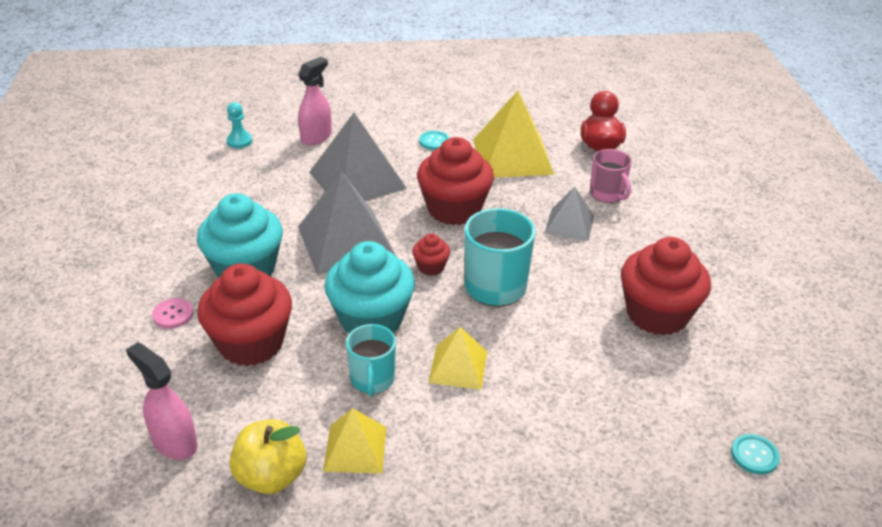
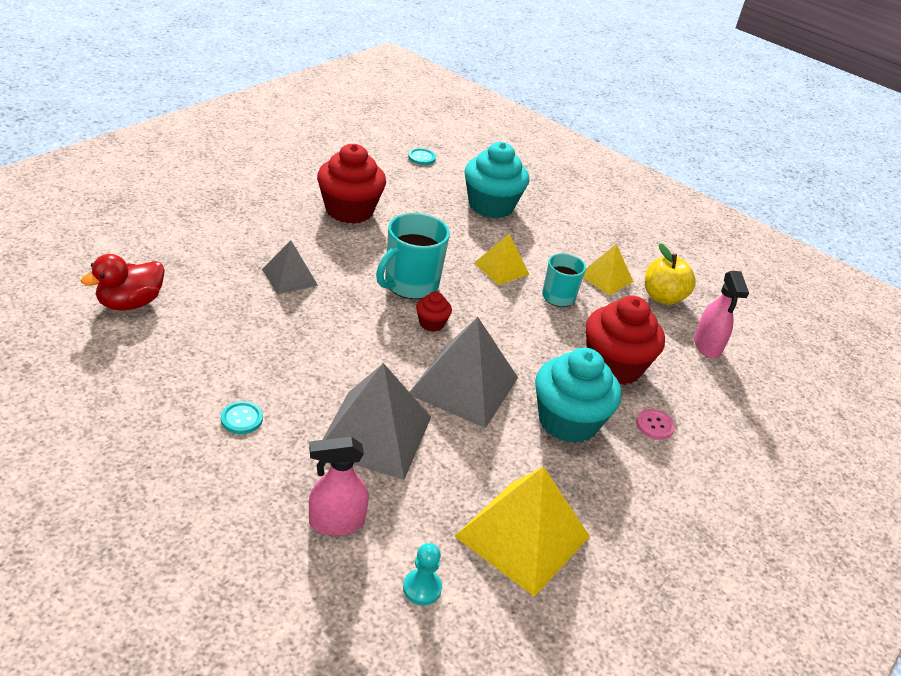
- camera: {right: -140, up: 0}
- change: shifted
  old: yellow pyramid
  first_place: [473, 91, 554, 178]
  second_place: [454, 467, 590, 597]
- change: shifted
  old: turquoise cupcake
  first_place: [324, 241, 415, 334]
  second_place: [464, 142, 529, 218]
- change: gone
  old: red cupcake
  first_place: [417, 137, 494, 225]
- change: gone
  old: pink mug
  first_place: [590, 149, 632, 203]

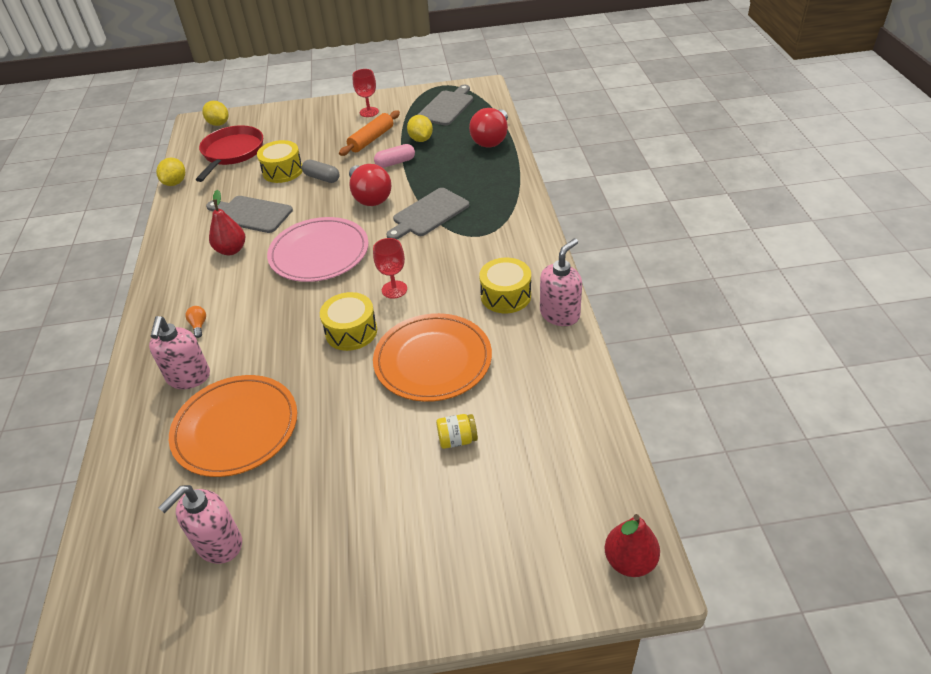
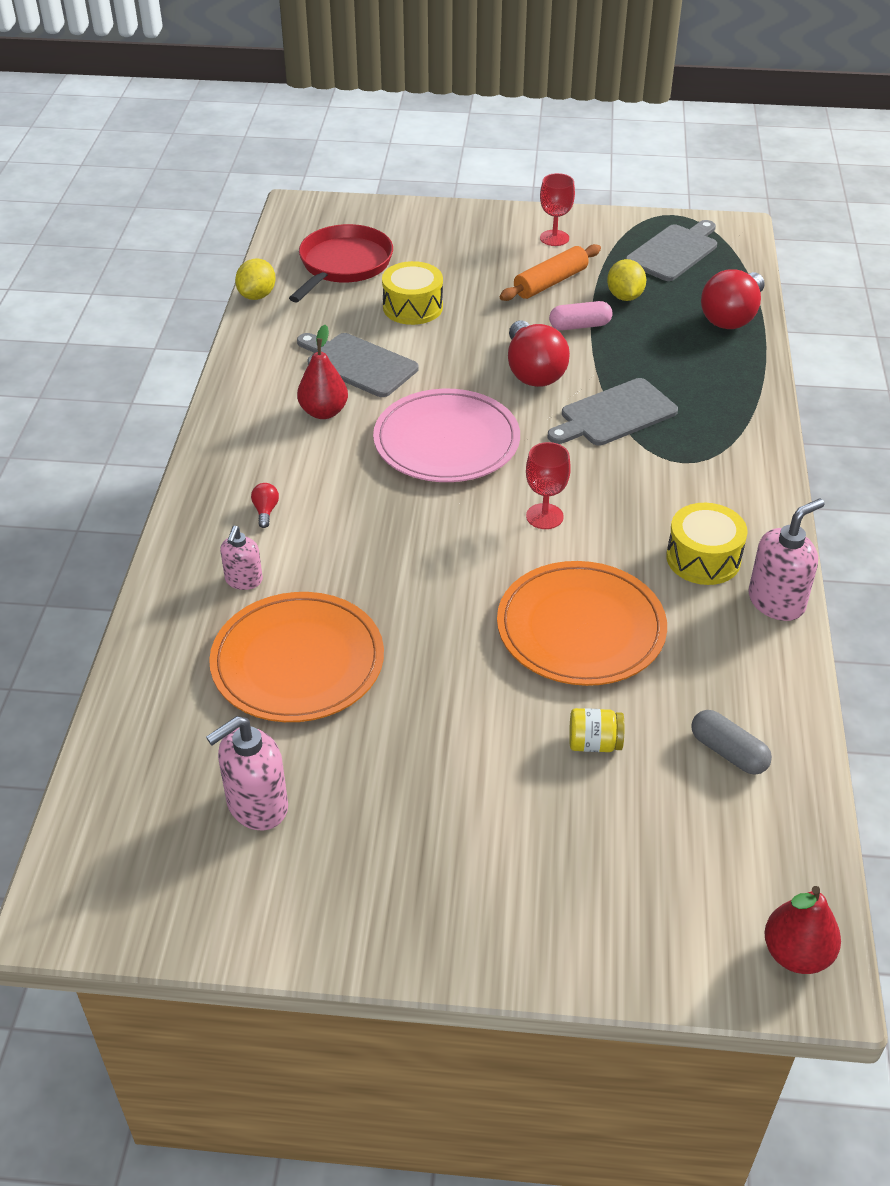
- camera: {right: 10, up: 0}
- change: scaled
  old: pink soap dispenser
  first_place: [149, 316, 210, 389]
  second_place: [220, 526, 263, 590]
  factor: 0.63
- change: repainted
  old: orange light bulb
  new: red light bulb
  first_place: [185, 306, 206, 338]
  second_place: [251, 483, 279, 528]
- change: shifted
  old: grey capsule
  first_place: [302, 160, 340, 183]
  second_place: [691, 710, 772, 775]
- change: gone
  old: yellow lemon
  first_place: [202, 101, 228, 126]
- change: gone
  old: yellow drum
  first_place: [320, 292, 377, 351]

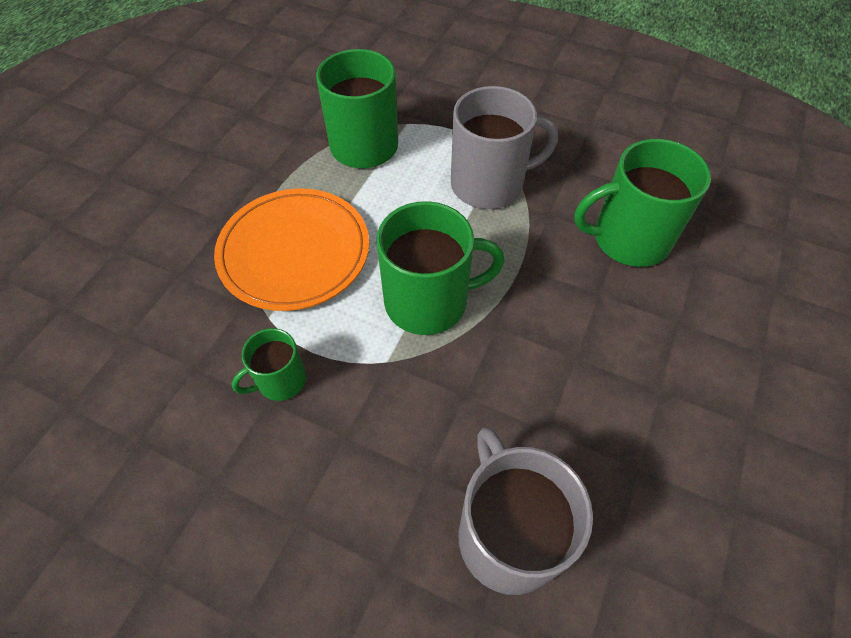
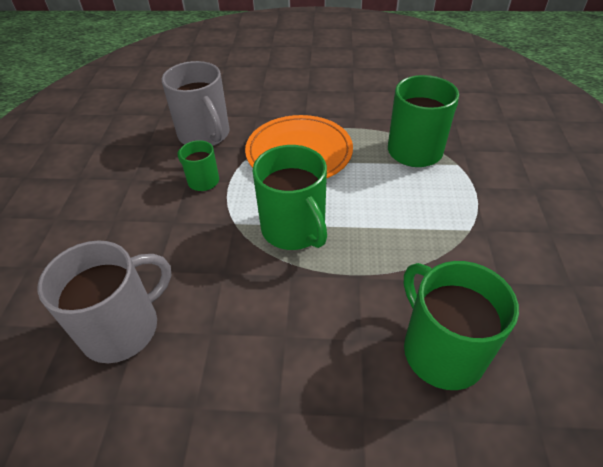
- camera: {right: 70, up: -10}
- change: shifted
  old: grey mug
  first_place: [451, 86, 558, 209]
  second_place: [162, 61, 229, 146]

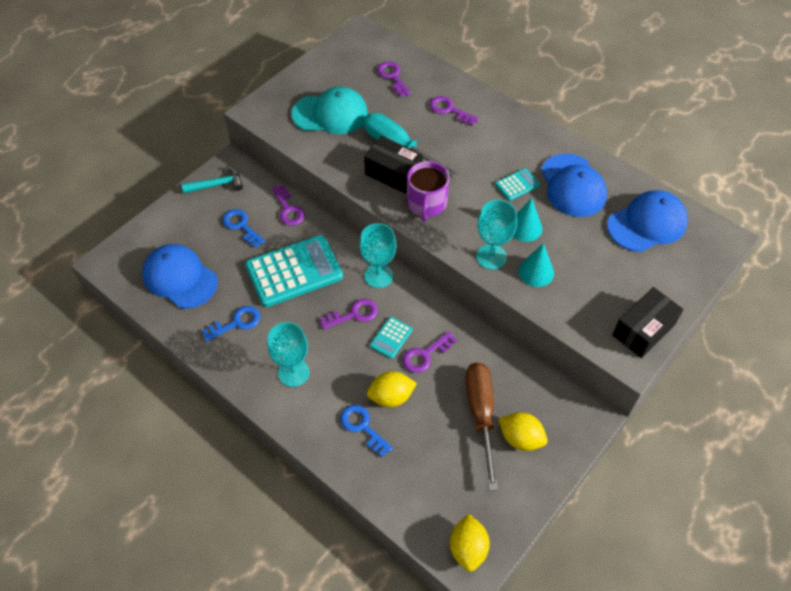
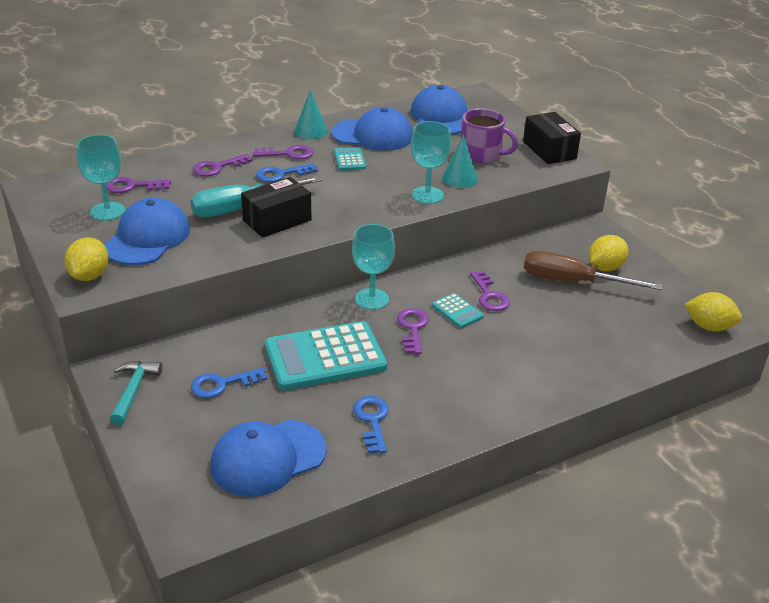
- camera: {right: -70, up: -20}
- change: shifted
  old: yellow lemon
  first_place: [367, 371, 417, 407]
  second_place: [64, 237, 109, 281]
- change: shifted
  old: turquoise goblet
  first_place: [267, 322, 310, 387]
  second_place: [77, 135, 125, 221]
- change: repainted
  old: turquoise cap
  new: blue cap
  first_place: [292, 86, 368, 134]
  second_place: [104, 198, 190, 265]
- change: shifted
  old: purple key
  first_place: [272, 185, 305, 226]
  second_place: [253, 145, 314, 160]
- change: shifted
  old: blue key
  first_place: [340, 405, 393, 457]
  second_place: [256, 163, 318, 182]
- change: rotated
  old: turquoise calculator
  first_place: [245, 235, 343, 307]
  second_place: [265, 321, 387, 391]
  degrees: -105
- change: shifted
  old: turquoise cone
  first_place: [513, 198, 543, 242]
  second_place: [294, 89, 328, 139]
- change: shifted
  old: purple mug
  first_place: [407, 161, 449, 222]
  second_place: [461, 109, 518, 163]

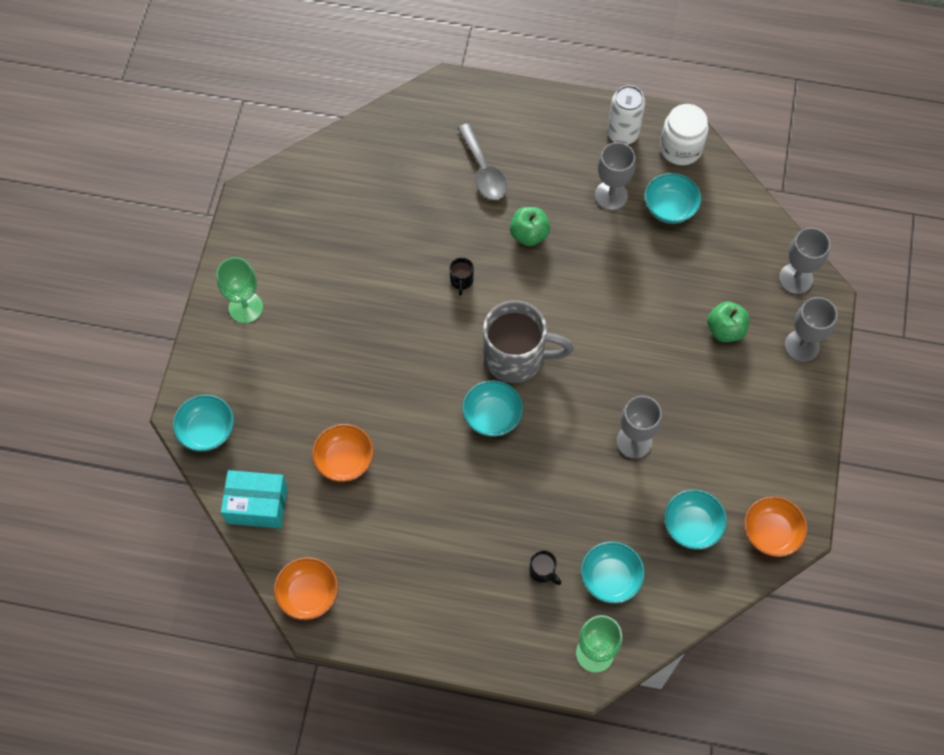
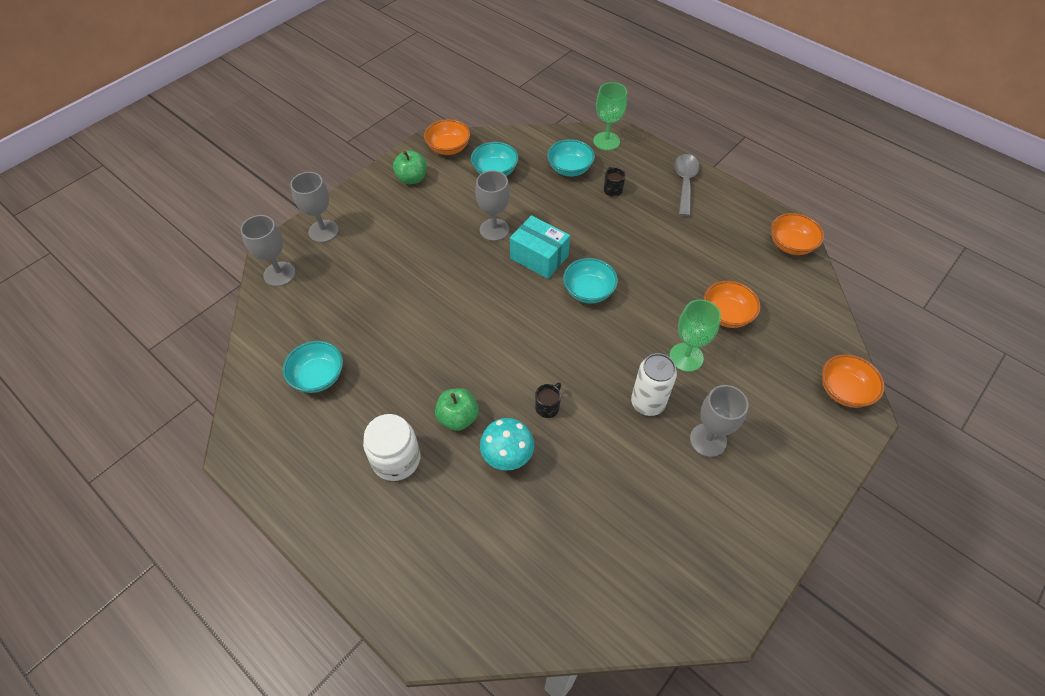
- camera: {right: -150, up: -10}
- change: shifted
  old: white jar
  first_place: [660, 104, 708, 165]
  second_place: [363, 414, 420, 481]
- change: shifted
  old: green apple
  first_place: [707, 301, 749, 342]
  second_place: [393, 150, 427, 184]
- change: new
  new: turquoise mushroom
  second_place: [480, 418, 534, 471]
- change: shifted
  old: turquoise box
  first_place: [221, 470, 288, 528]
  second_place: [510, 215, 570, 279]
- change: shifted
  old: white can
  first_place: [607, 85, 645, 145]
  second_place: [631, 353, 677, 416]
- change: shifted
  old: green goblet
  first_place: [216, 257, 263, 323]
  second_place: [669, 299, 721, 372]
- change: shifted
  old: grey spoon
  first_place: [458, 123, 507, 200]
  second_place: [674, 154, 700, 217]
- change: shifted
  old: grey goblet
  first_place: [595, 142, 636, 210]
  second_place: [690, 385, 748, 457]
- change: repainted
  old: turquoise bowl
  new: orange bowl
  first_place: [173, 395, 234, 452]
  second_place: [822, 354, 885, 408]
- change: gone
  old: grey mug
  first_place: [483, 301, 574, 383]

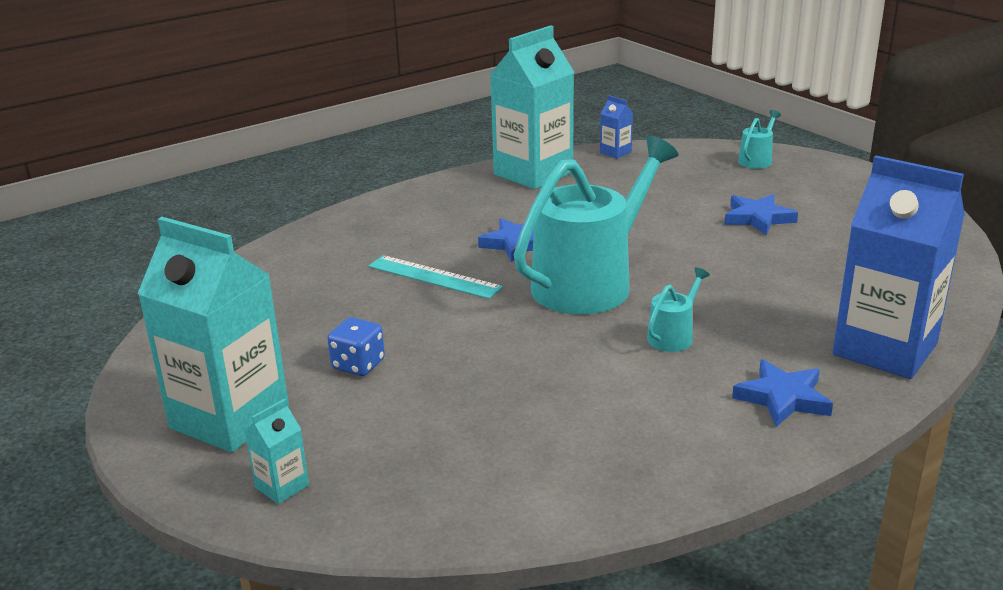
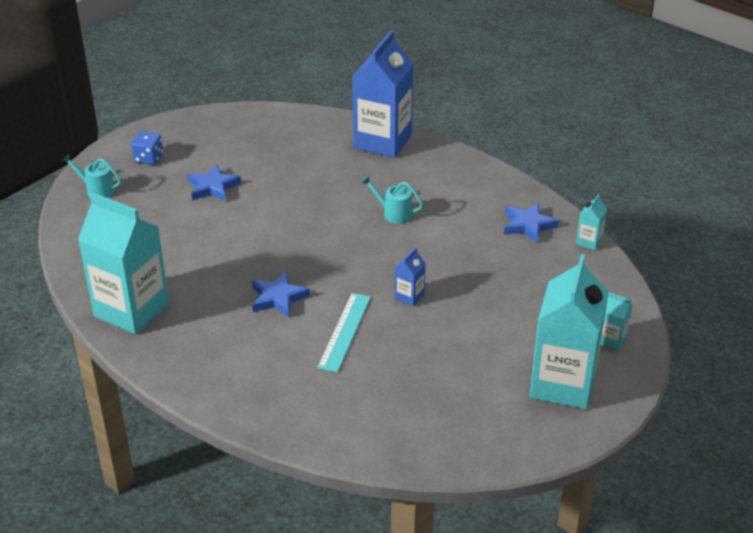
- camera: {right: -105, up: 10}
- change: shifted
  old: blue dice
  first_place: [327, 317, 385, 376]
  second_place: [131, 131, 163, 165]
- change: shifted
  old: blue carton
  first_place: [600, 95, 633, 158]
  second_place: [395, 248, 426, 306]
- change: shifted
  old: blue star
  first_place: [732, 359, 833, 427]
  second_place: [504, 202, 559, 243]
- change: new
  new: turquoise carton
  second_place: [576, 194, 607, 250]
- change: gone
  old: turquoise watering can
  first_place: [514, 136, 678, 315]

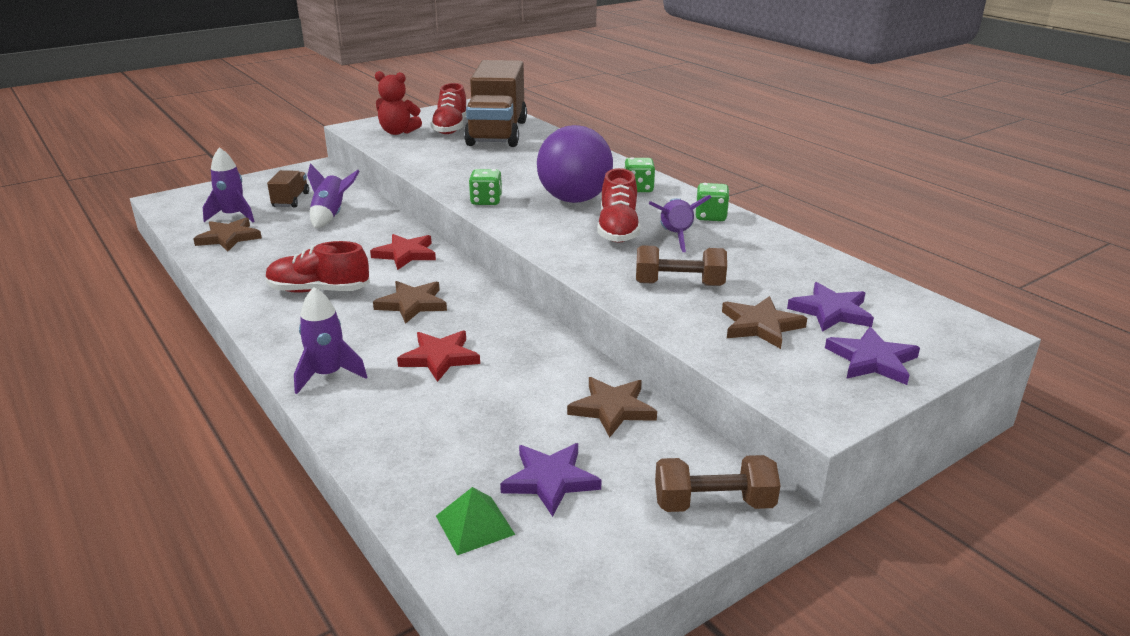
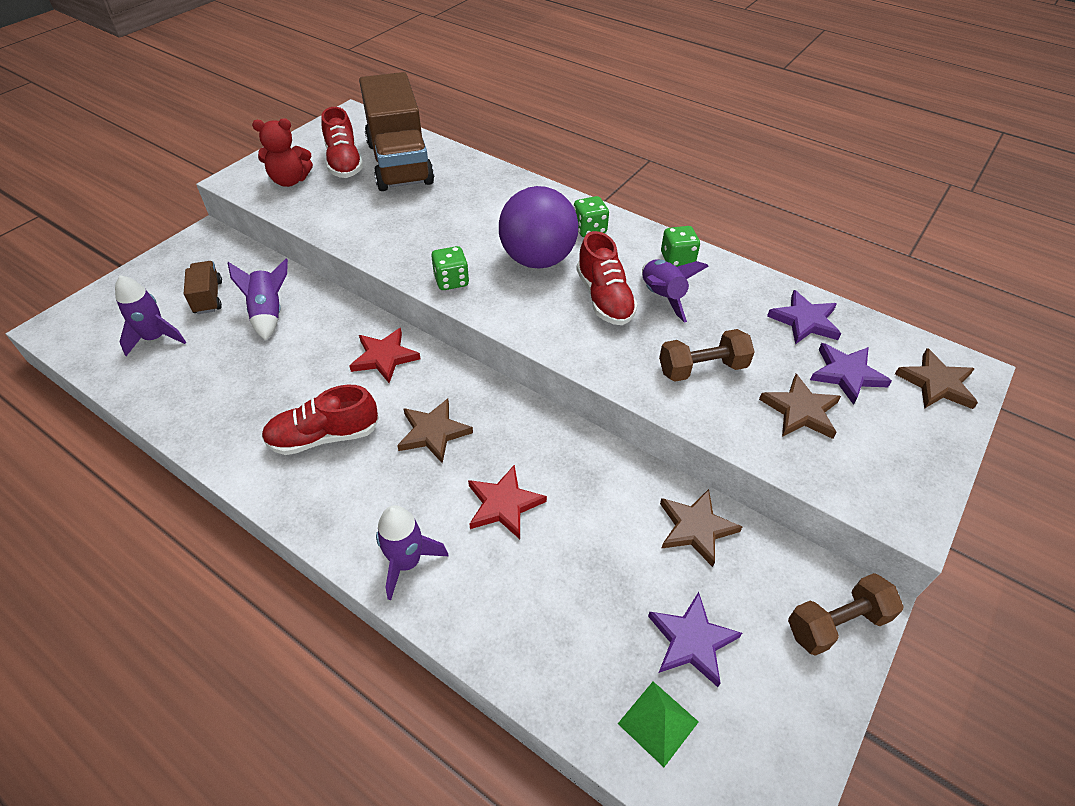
- camera: {right: -20, up: 20}
- change: shifted
  old: purple star
  first_place: [825, 326, 920, 385]
  second_place: [767, 290, 841, 344]
- change: shifted
  old: brown star
  first_place: [193, 217, 262, 251]
  second_place: [895, 348, 978, 409]

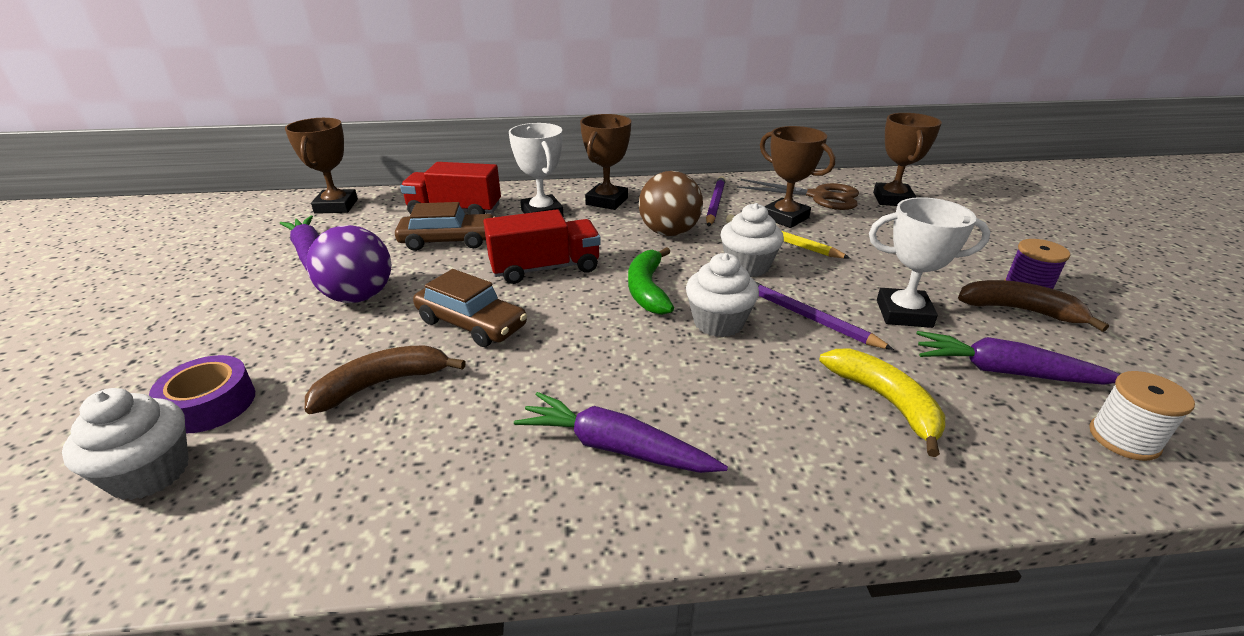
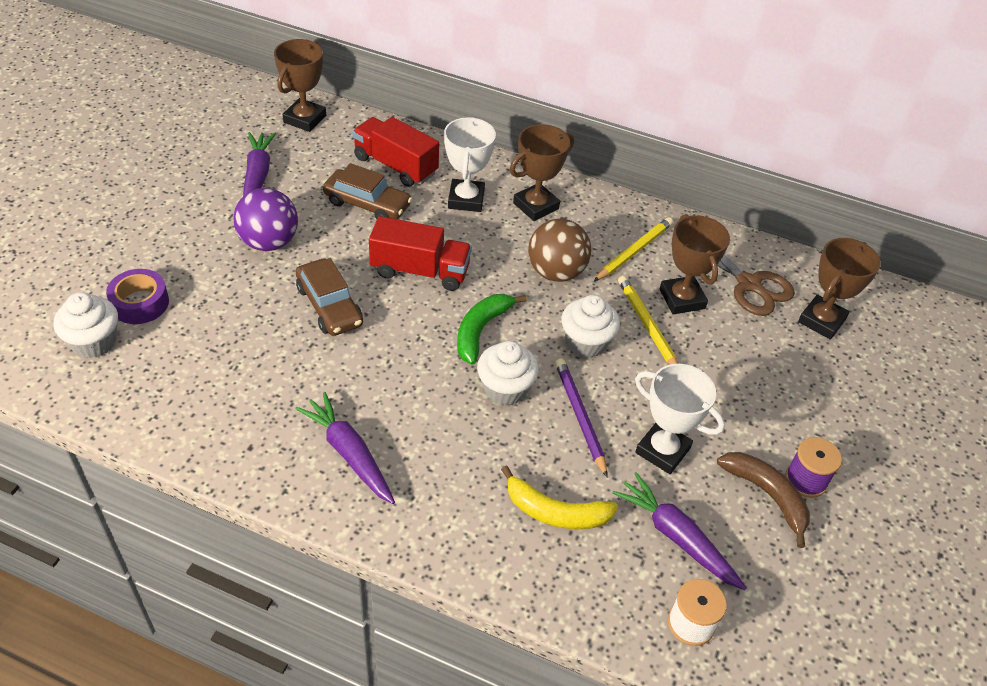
- camera: {right: 25, up: 15}
- change: rotated
  old: yellow banana
  first_place: [820, 348, 945, 457]
  second_place: [501, 465, 618, 529]
  degrees: 105
- change: repainted
  old: purple pencil
  new: yellow pencil
  first_place: [706, 176, 726, 227]
  second_place: [594, 217, 673, 281]
- change: gone
  old: brown banana
  first_place: [305, 345, 466, 414]

